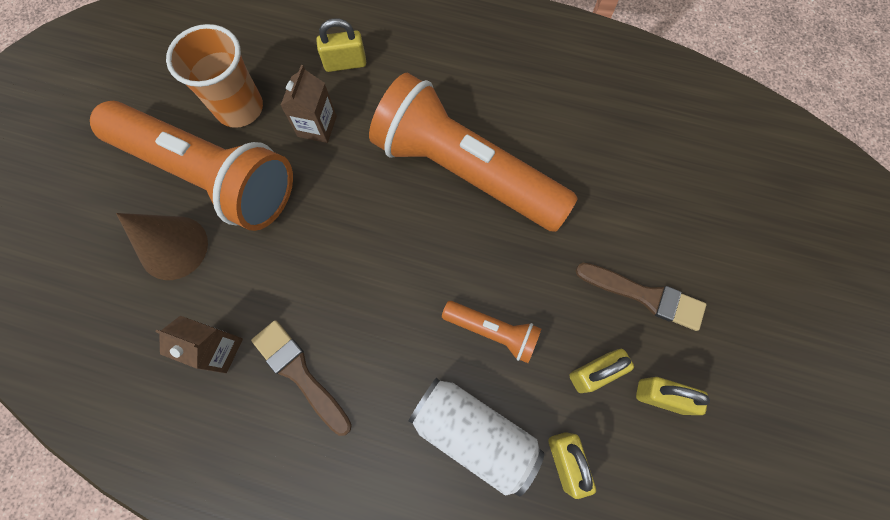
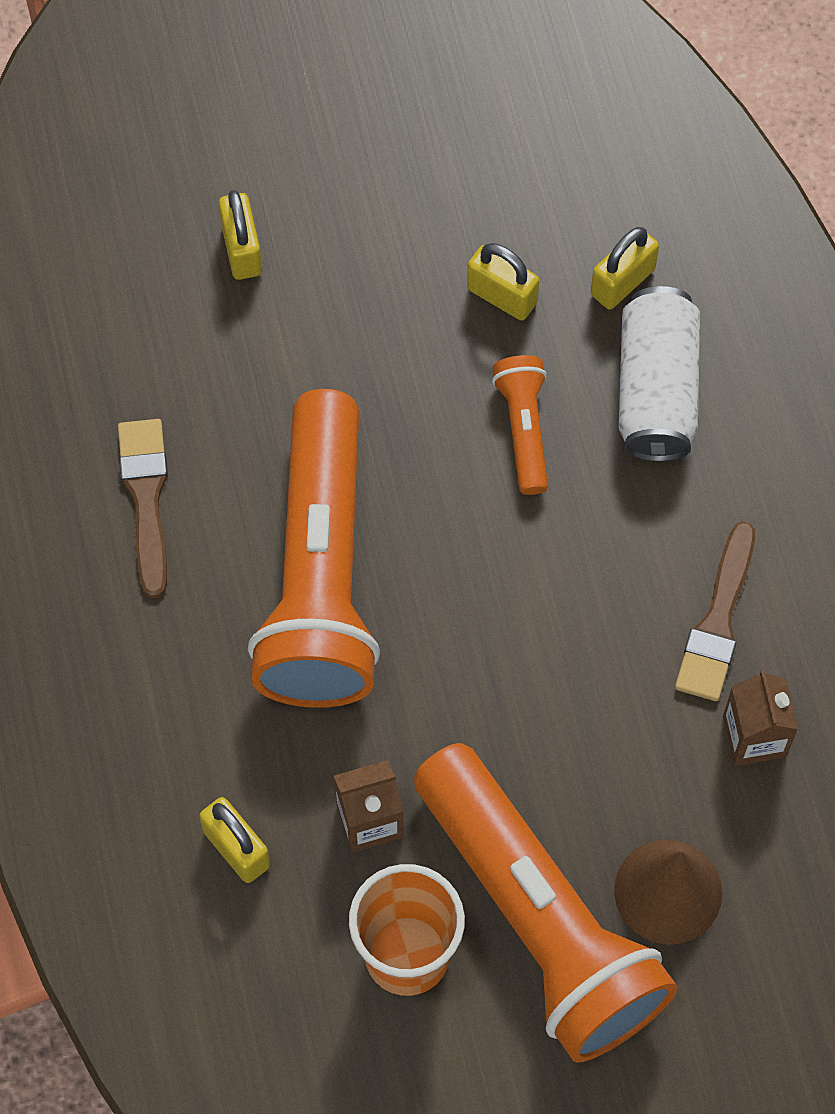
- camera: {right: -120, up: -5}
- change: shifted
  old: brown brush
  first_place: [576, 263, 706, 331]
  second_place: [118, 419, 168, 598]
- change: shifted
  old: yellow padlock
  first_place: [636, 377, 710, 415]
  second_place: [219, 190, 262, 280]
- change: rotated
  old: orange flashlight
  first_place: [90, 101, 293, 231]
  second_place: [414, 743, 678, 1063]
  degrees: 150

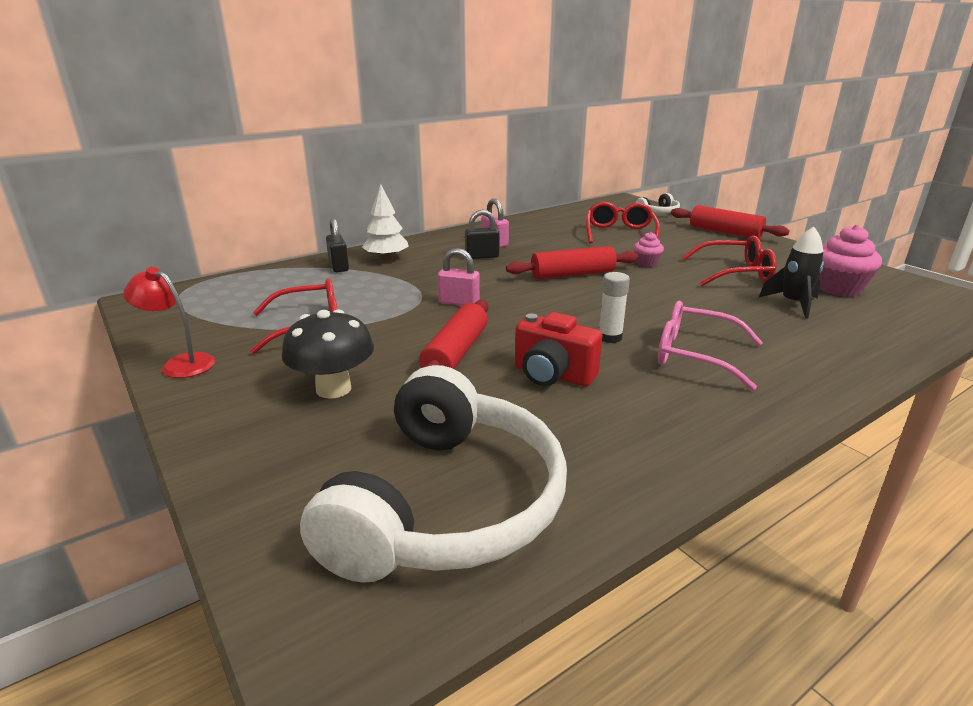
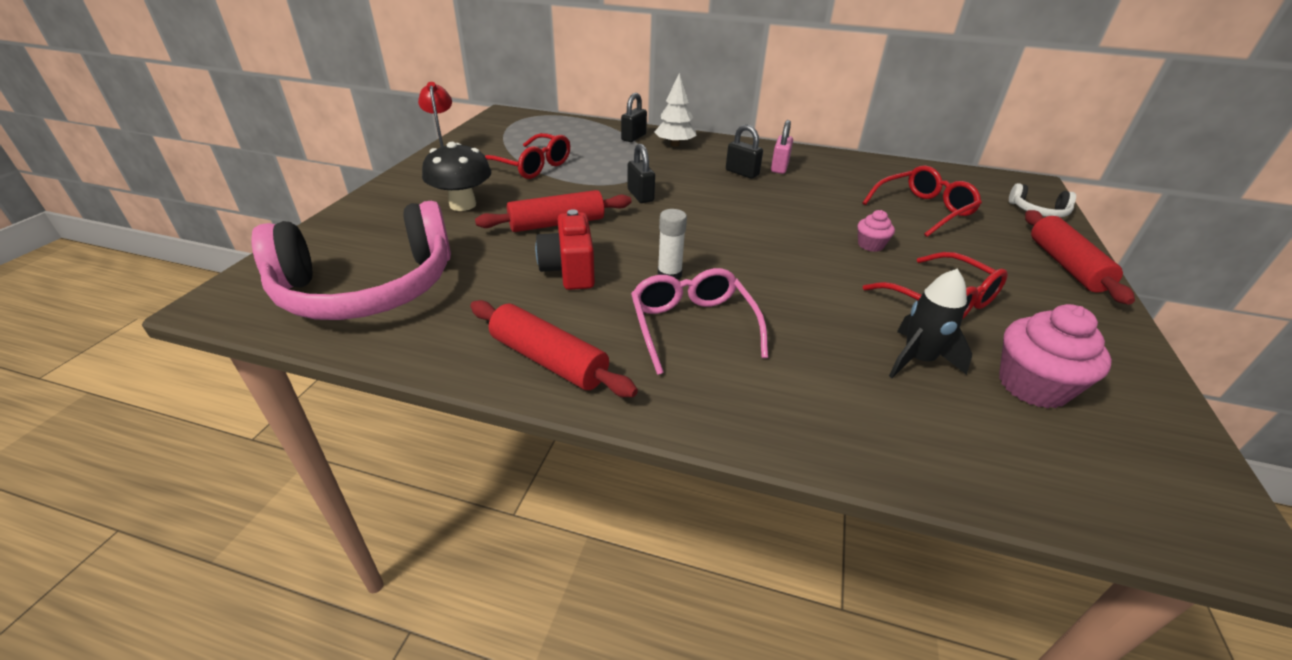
- camera: {right: 50, up: 10}
- change: repainted
  old: white headphones
  new: pink headphones
  first_place: [300, 365, 567, 583]
  second_place: [251, 201, 451, 320]
- change: shifted
  old: red rolling pin
  first_place: [506, 246, 639, 279]
  second_place: [470, 300, 638, 397]
- change: repainted
  old: pink padlock
  new: black padlock
  first_place: [438, 248, 480, 306]
  second_place: [627, 143, 655, 203]

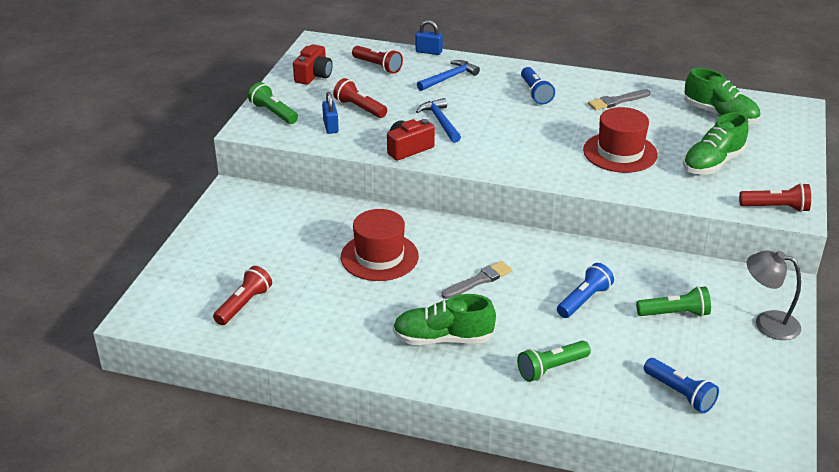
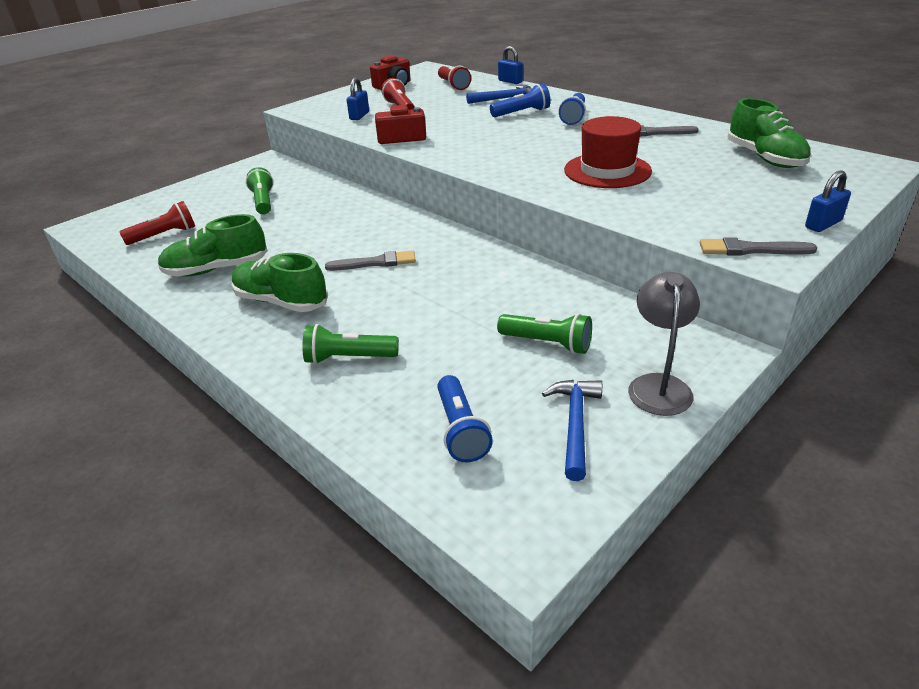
- camera: {right: 30, up: 0}
- change: shifted
  old: green shoe
  first_place: [683, 112, 749, 174]
  second_place: [158, 214, 268, 276]
- change: shifted
  old: green flashlight
  first_place: [248, 82, 298, 124]
  second_place: [246, 167, 274, 215]
- change: shifted
  old: blue flashlight
  first_place: [557, 263, 614, 318]
  second_place: [490, 84, 551, 117]
- change: shifted
  old: blue hammer
  first_place: [416, 98, 461, 143]
  second_place: [542, 380, 602, 481]
- change: rotated
  old: grey lamp
  first_place: [747, 251, 801, 340]
  second_place: [628, 272, 700, 416]
  degrees: 45
- change: swapped
  old: red flashlight
  new: grey brush
  first_place: [739, 183, 811, 212]
  second_place: [700, 237, 817, 256]
- change: new
  new: blue padlock
  second_place: [805, 170, 851, 232]
- change: gone
  old: red hat
  first_place: [341, 209, 419, 281]

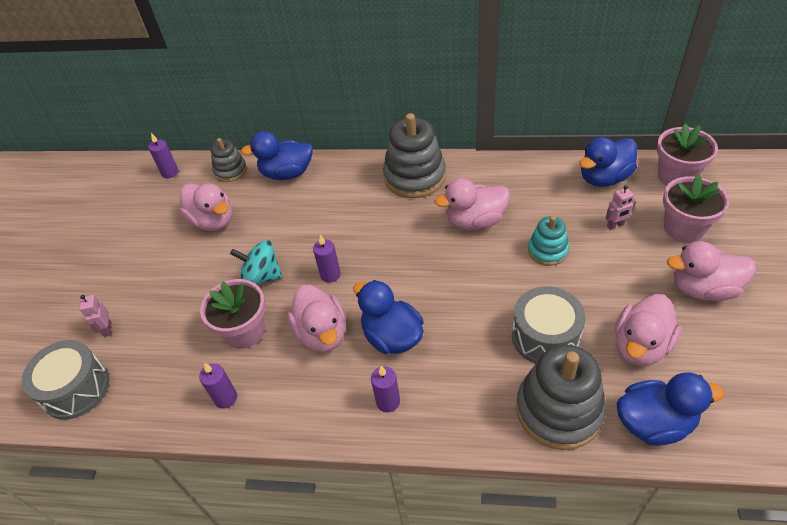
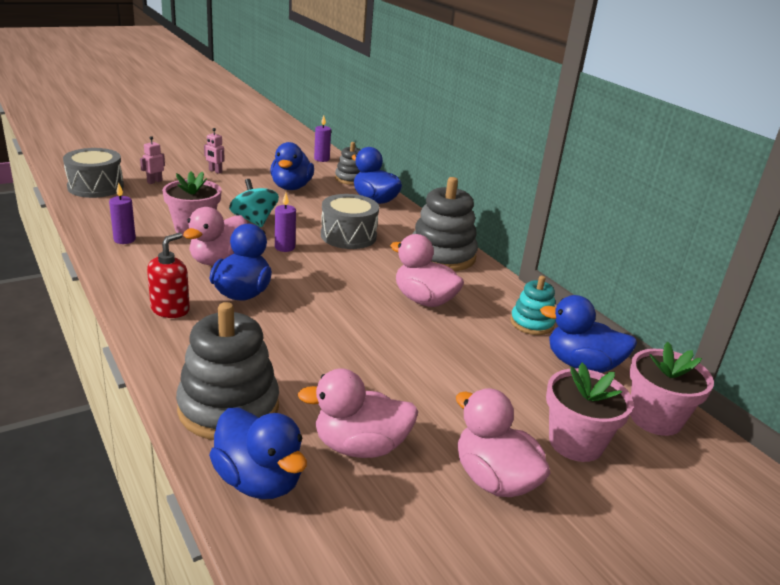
- camera: {right: 45, up: -20}
- change: swapped
  old: purple candle
  new: red soap dispenser
  first_place: [371, 366, 400, 413]
  second_place: [147, 233, 190, 318]
- change: shifted
  old: pink robot
  first_place: [606, 186, 636, 230]
  second_place: [204, 128, 225, 174]
- change: repainted
  old: pink duck
  new: blue duck
  first_place: [179, 183, 232, 231]
  second_place: [270, 142, 314, 190]
- change: shifted
  old: grey drum
  first_place: [512, 286, 586, 364]
  second_place: [321, 194, 379, 249]
- change: shifted
  old: turquoise stacking toy
  first_place: [528, 216, 569, 266]
  second_place: [510, 276, 556, 335]

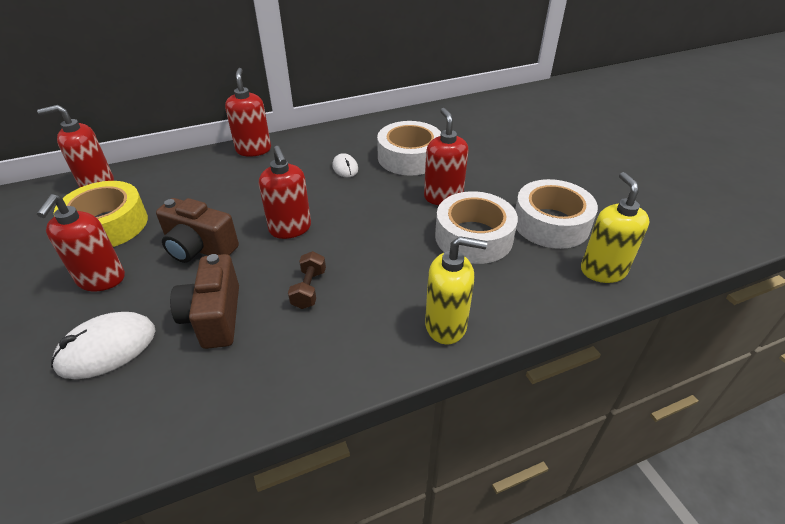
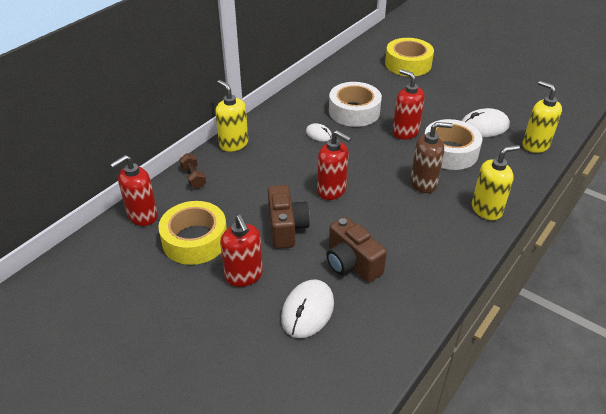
- camera: {right: -30, up: 0}
- change: shifted
  old: brown dumbbell
  first_place: [288, 251, 326, 309]
  second_place: [180, 153, 206, 189]
- change: repainted
  old: red soap dispenser
  new: yellow soap dispenser
  first_place: [225, 68, 271, 157]
  second_place: [215, 80, 248, 152]
- change: rotated
  old: brown camera
  first_place: [156, 198, 239, 263]
  second_place: [268, 185, 310, 249]
  degrees: -90
- change: new
  new: yellow tape
  second_place: [385, 38, 434, 76]
- change: new
  new: brown soap dispenser
  second_place: [410, 122, 453, 193]
- change: swapped
  old: white tape
  new: white mouse
  first_place: [515, 179, 598, 249]
  second_place: [461, 108, 510, 137]

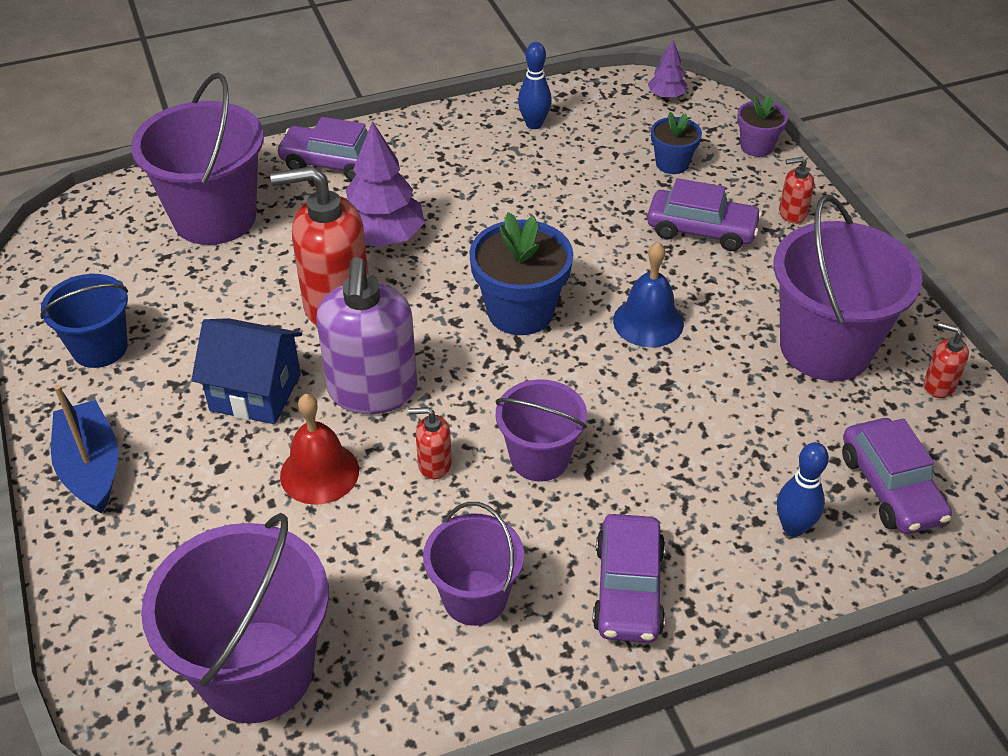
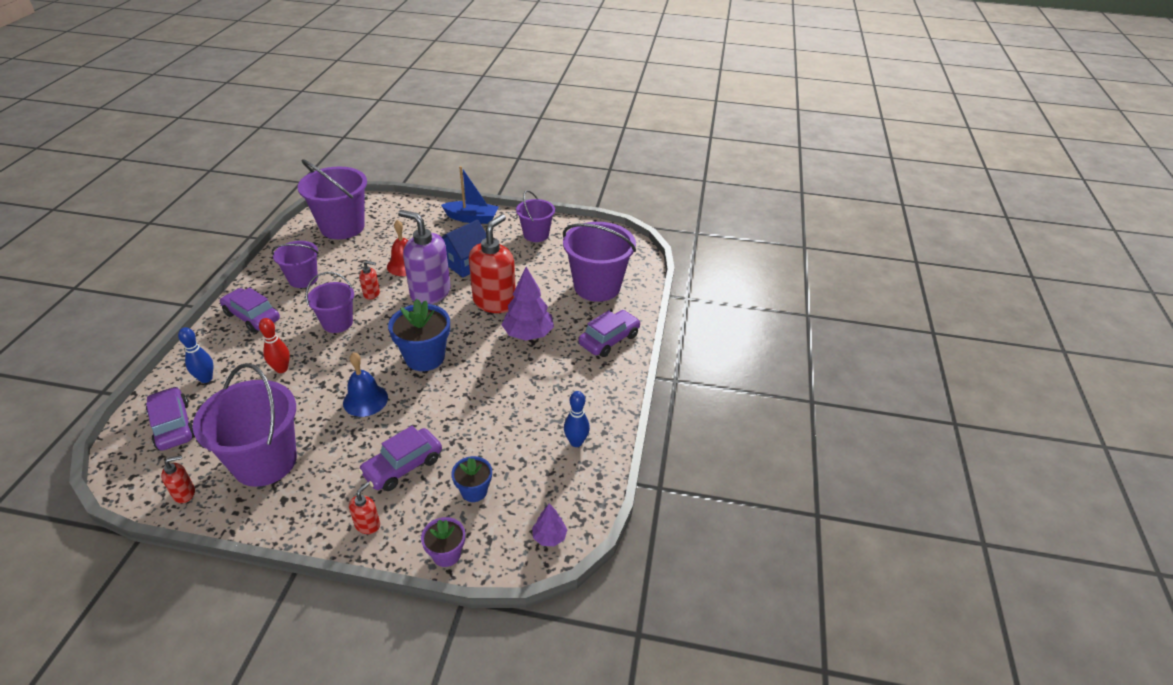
- camera: {right: 120, up: -5}
- change: rotated
  old: purple car
  first_place: [842, 418, 952, 534]
  second_place: [146, 387, 195, 450]
  degrees: 45
- change: new
  new: red bowling pin
  second_place: [259, 318, 290, 373]
- change: rotated
  old: red soap dispenser
  first_place: [408, 407, 452, 479]
  second_place: [359, 261, 380, 300]
  degrees: 60
- change: repainted
  old: blue bucket
  new: purple bucket
  first_place: [40, 274, 128, 368]
  second_place: [516, 190, 555, 242]

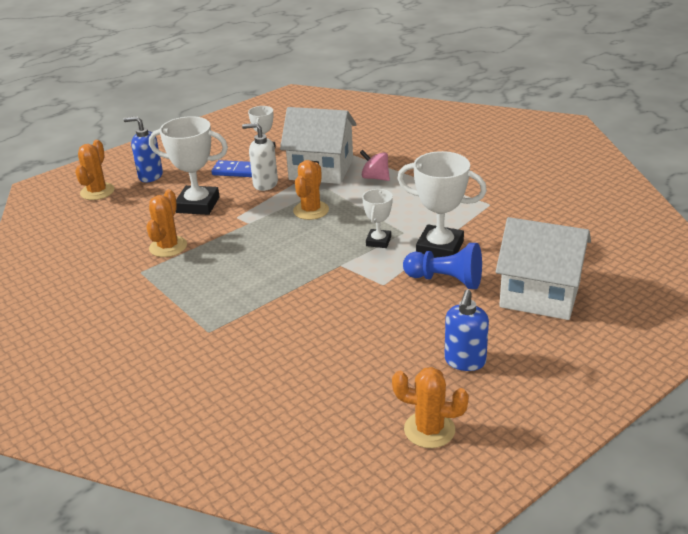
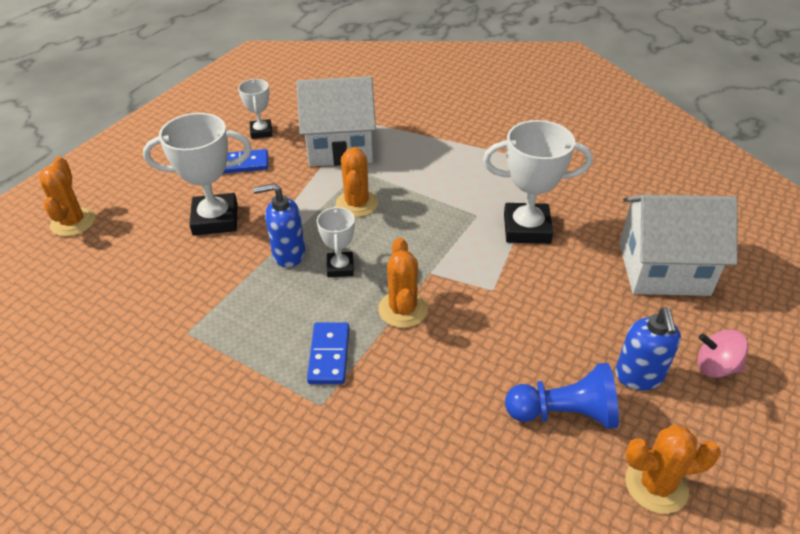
- camera: {right: -20, up: 10}
- change: shifted
  old: blue soap dispenser
  first_place: [123, 116, 163, 182]
  second_place: [253, 183, 305, 267]
- change: new
  new: blue domino
  second_place: [307, 322, 349, 384]
- change: shifted
  old: white trophy
  first_place: [362, 189, 393, 248]
  second_place: [317, 206, 355, 277]
- change: shifted
  old: orange cactus
  first_place: [146, 189, 187, 257]
  second_place: [378, 237, 428, 328]
- change: shifted
  old: blue pawn
  first_place: [403, 243, 482, 289]
  second_place: [505, 363, 619, 429]
- change: shifted
  old: pink spinning top
  first_place: [360, 150, 390, 181]
  second_place: [697, 329, 748, 378]
- change: gone
  old: white soap dispenser
  first_place: [242, 123, 278, 191]

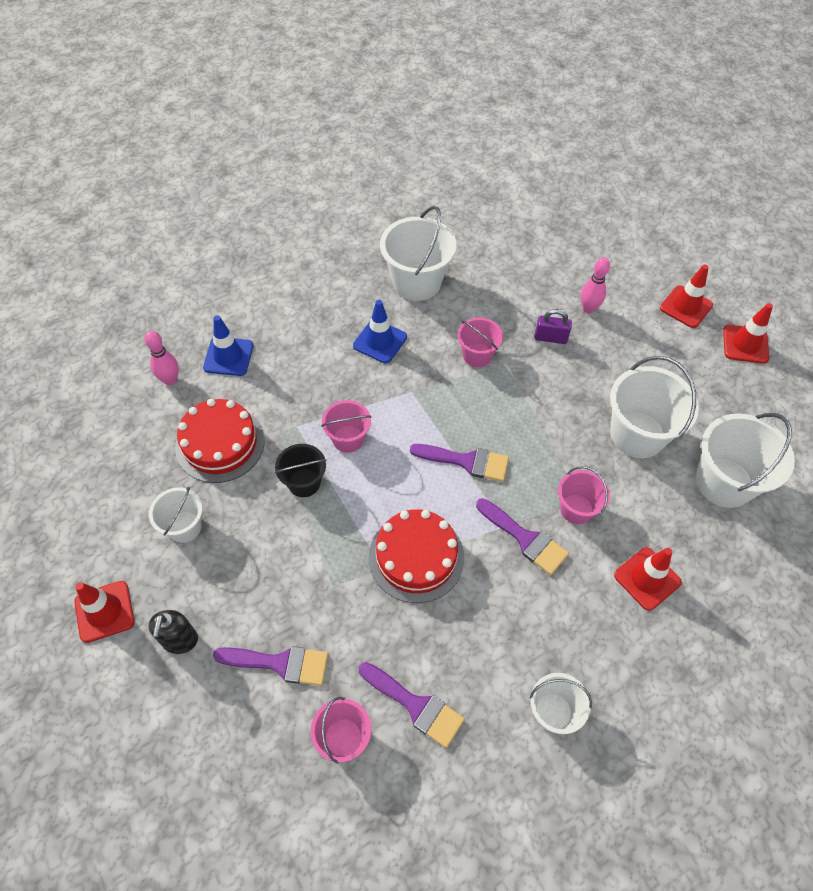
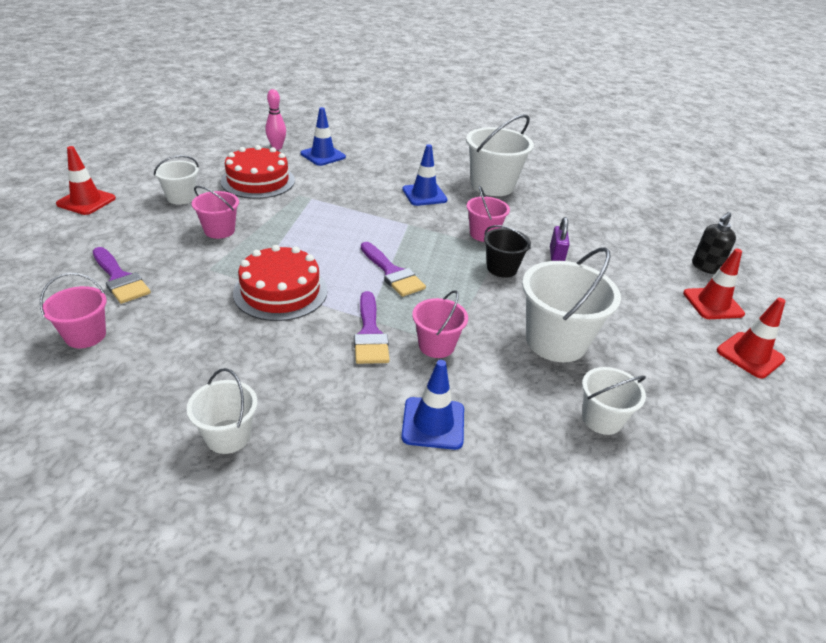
- camera: {right: 40, up: -20}
- change: shifted
  old: pink bucket
  first_place: [321, 400, 371, 453]
  second_place: [192, 186, 239, 239]
- change: repainted
  old: red traffic cone
  new: blue traffic cone
  first_place: [614, 547, 682, 611]
  second_place: [401, 360, 464, 450]
- change: shifted
  old: black bucket
  first_place: [275, 444, 327, 497]
  second_place: [484, 225, 531, 278]
- change: rotated
  old: purple padlock
  first_place: [534, 309, 572, 344]
  second_place: [550, 217, 570, 261]
  degrees: 45
- change: scaled
  old: white bucket
  first_place: [696, 413, 795, 508]
  second_place: [582, 367, 646, 435]
  factor: 0.57
- change: shifted
  old: black soap dispenser
  first_place: [149, 610, 198, 654]
  second_place: [692, 212, 736, 274]
- change: gone
  old: purple brush
  first_place: [359, 662, 465, 748]
- change: gone
  old: pink bowling pin
  first_place: [581, 257, 610, 314]

